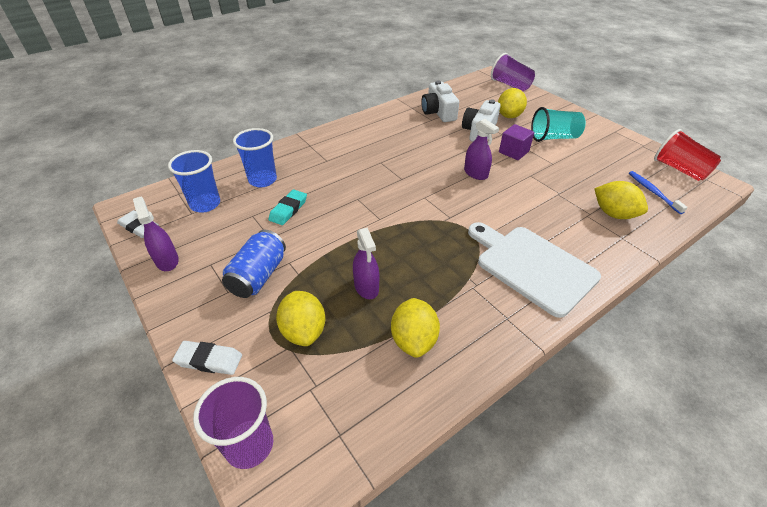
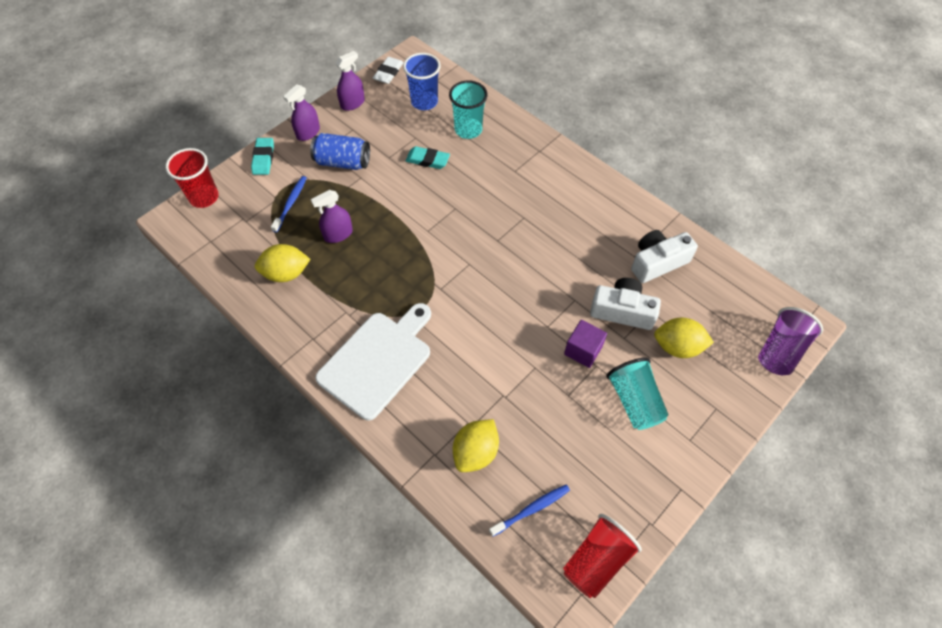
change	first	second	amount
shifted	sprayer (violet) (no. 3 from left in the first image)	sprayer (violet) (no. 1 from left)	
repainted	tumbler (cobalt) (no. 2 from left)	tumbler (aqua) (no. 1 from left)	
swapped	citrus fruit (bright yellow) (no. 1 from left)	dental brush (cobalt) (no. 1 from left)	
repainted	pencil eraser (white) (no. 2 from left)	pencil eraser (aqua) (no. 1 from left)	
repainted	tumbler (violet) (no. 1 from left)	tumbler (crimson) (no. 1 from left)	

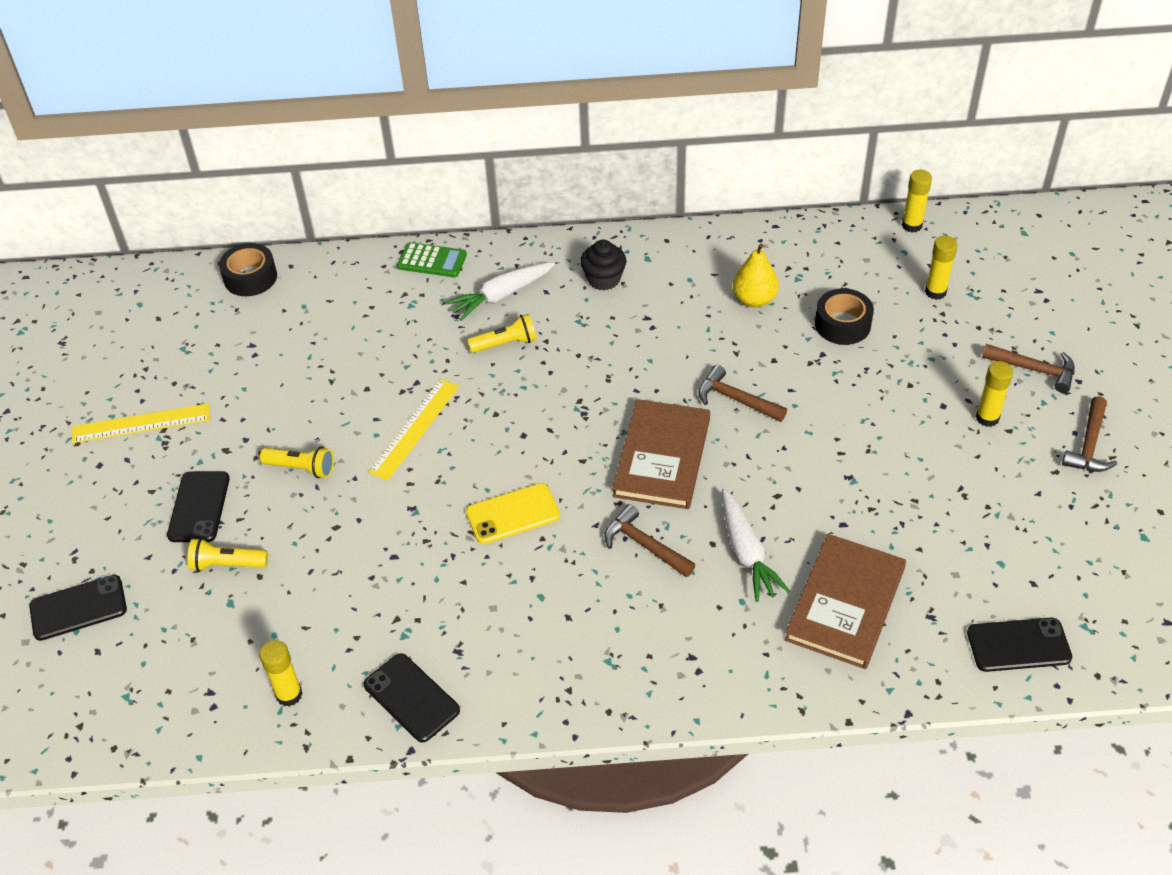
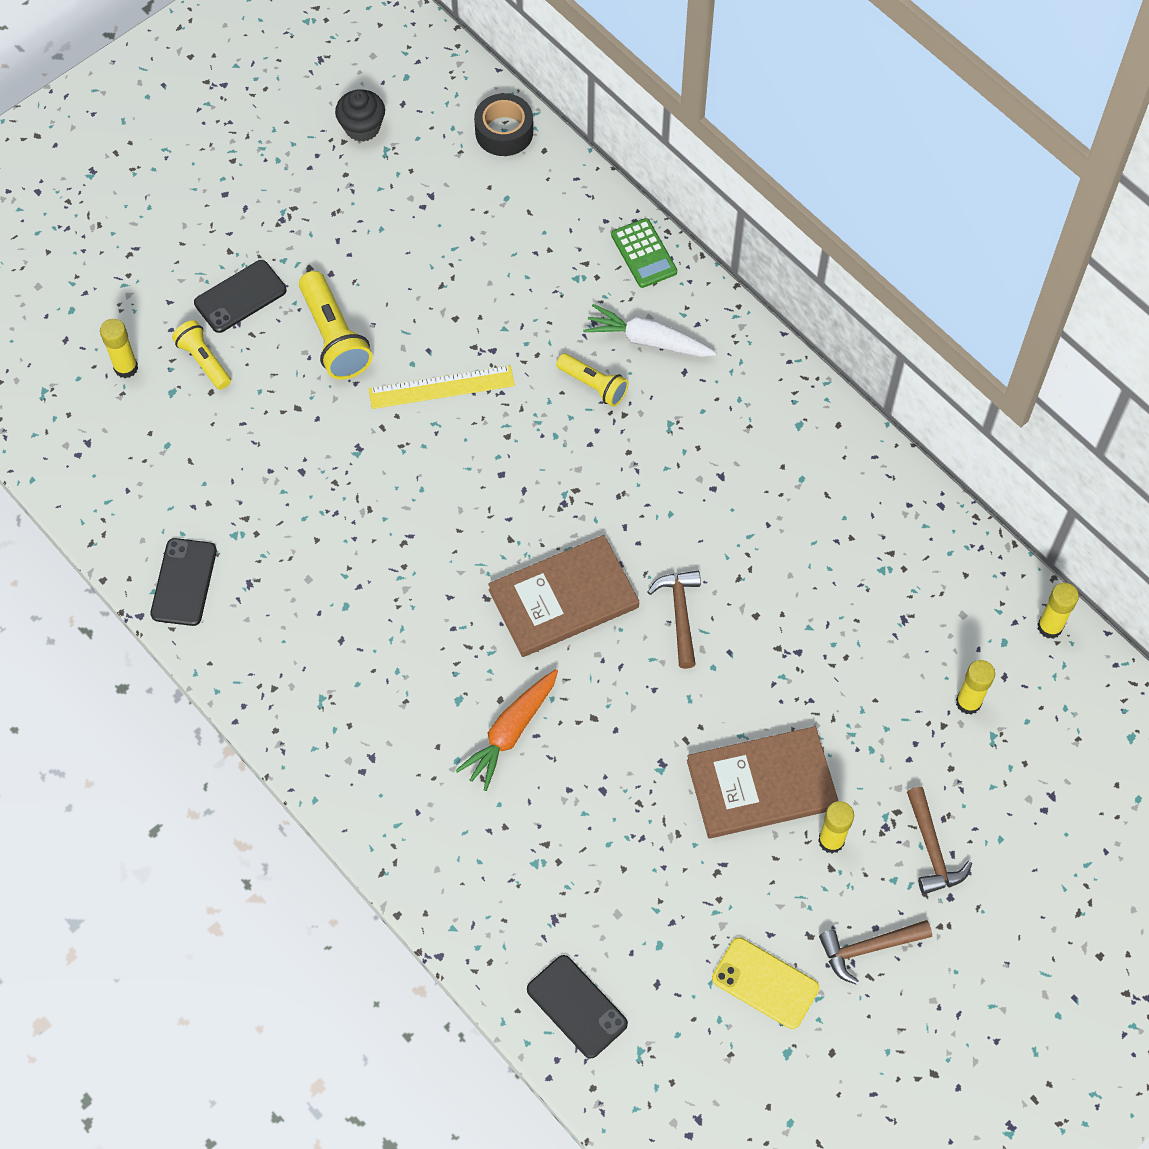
change	first	second	amount
shifted	cupcake (black)		
gone	pear fruit (bright yellow)		
gone	roll of tape (black) (no. 2 from left)		
gone	straightedge (bright yellow) (no. 1 from left)		
scaled	torch (bright yellow) (no. 2 from left)		x1.59
shifted	smartphone (bright yellow)		
repainted	root vegetable (white) (no. 2 from left)	root vegetable (bright orange)	
gone	carpenter's hammer (russet) (no. 1 from left)		
shifted	hardcover (russet) (no. 2 from left)		
gone	smartphone (black) (no. 1 from left)		
shifted	stick of glue (bright yellow) (no. 1 from left)		

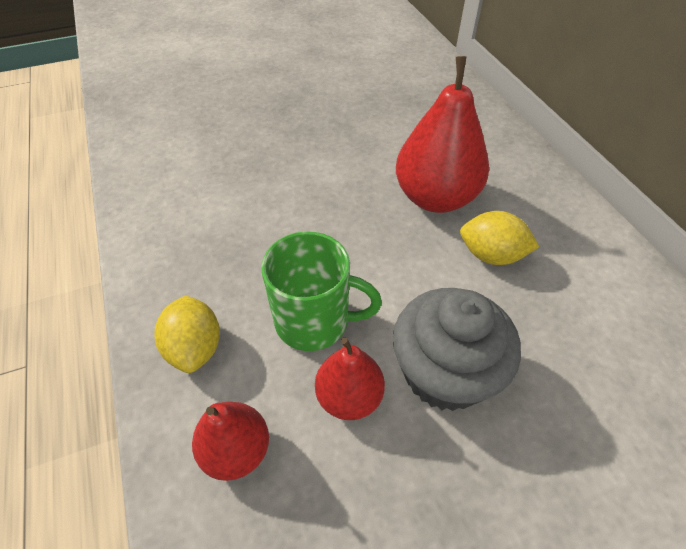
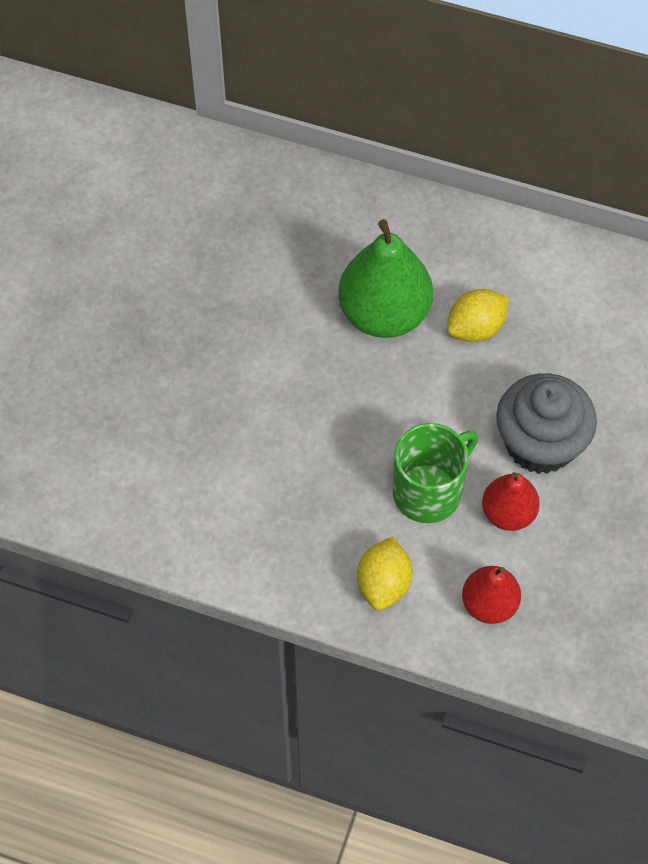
change	first	second	amount
repainted	pear fruit (crimson) (no. 3 from left)	pear fruit (emerald)	
rotated	citrus fruit (bright yellow) (no. 1 from left)		75 degrees clockwise

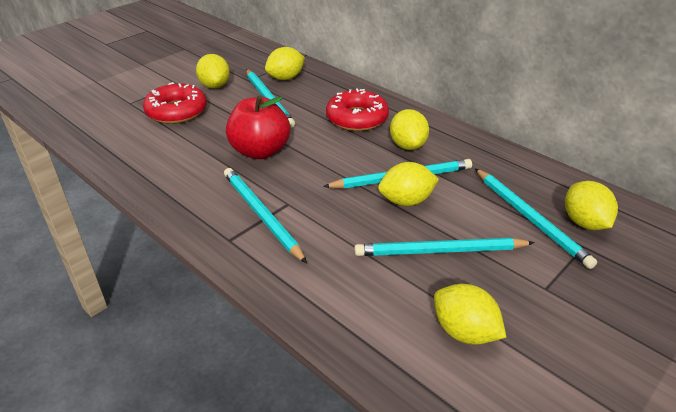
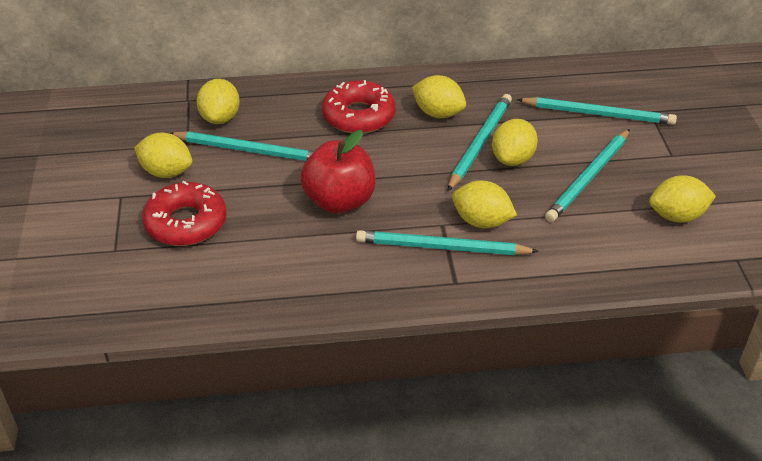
change	first	second	amount
shifted	citrus fruit (bright yellow) (no. 6 from left in the first image)	citrus fruit (bright yellow) (no. 4 from left)	

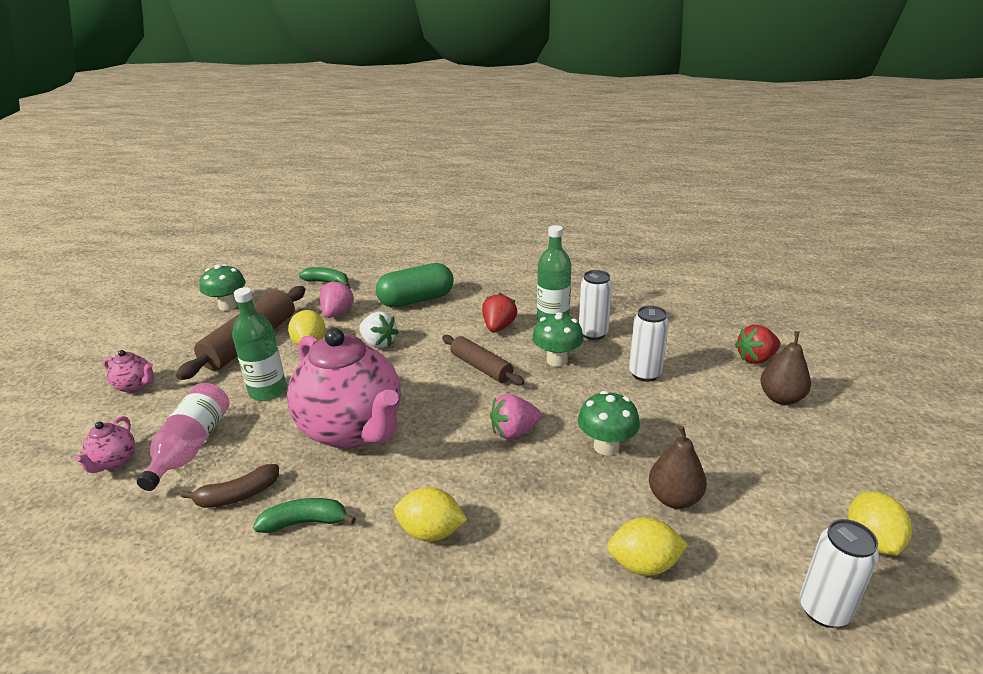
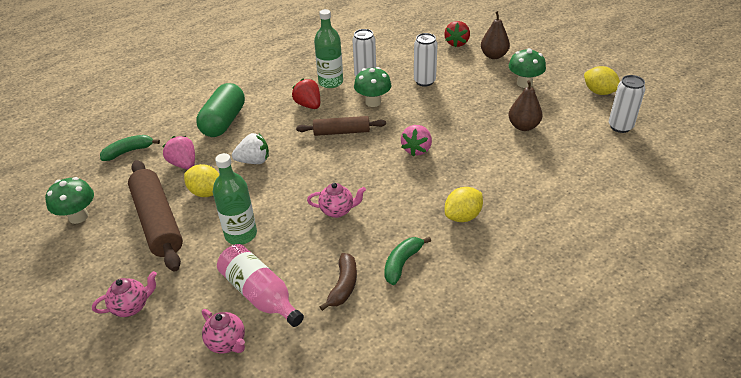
change	first	second	amount
scaled	tea pot (rose-pink) (no. 3 from left)		x0.41
shifted	fungus (emerald) (no. 3 from left)		
gone	citrus fruit (bright yellow) (no. 3 from left)		

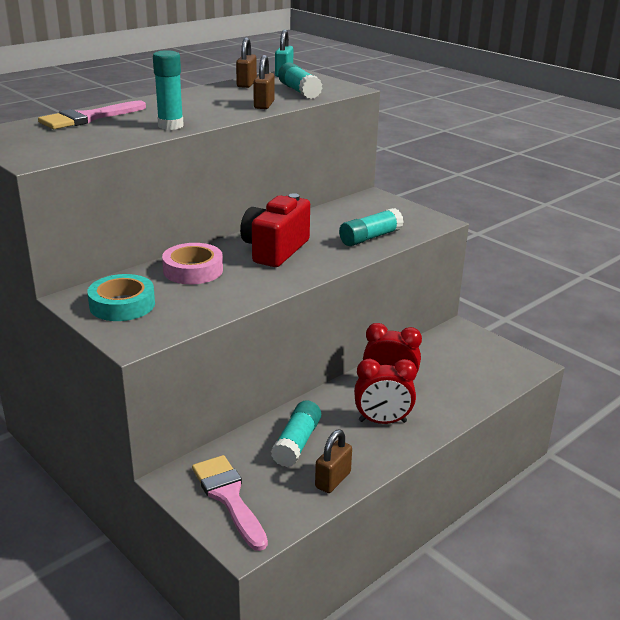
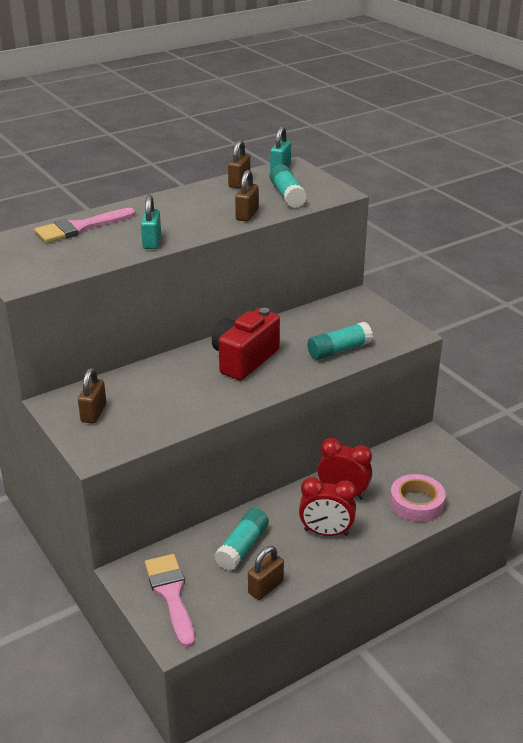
change	first	second	amount
swapped	stick of glue (aqua) (no. 1 from left)	padlock (aqua) (no. 1 from left)	
shifted	roll of tape (rose-pink)		
swapped	roll of tape (aqua)	padlock (russet) (no. 1 from left)	

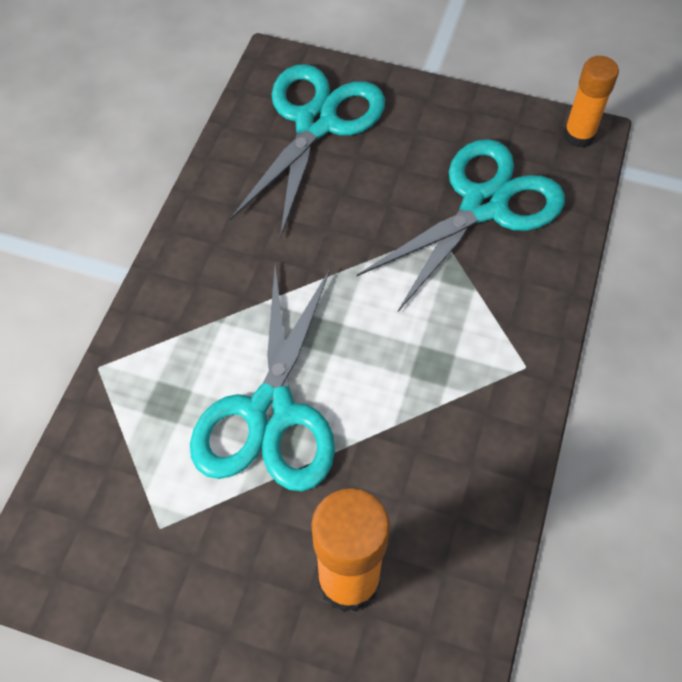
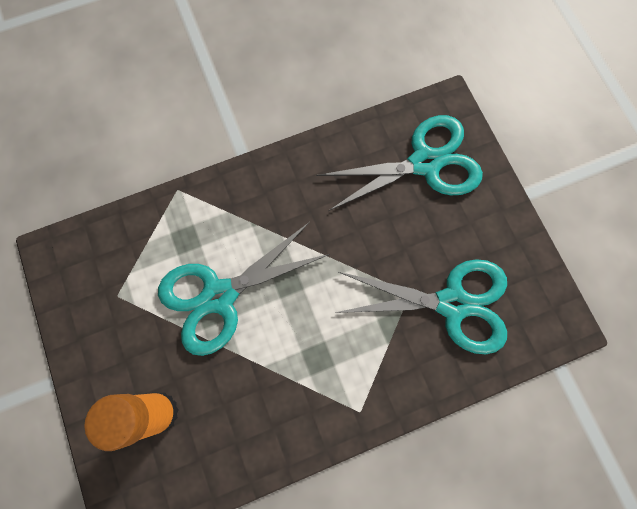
change	first	second	amount
gone	stick of glue (bright orange) (no. 2 from left)		

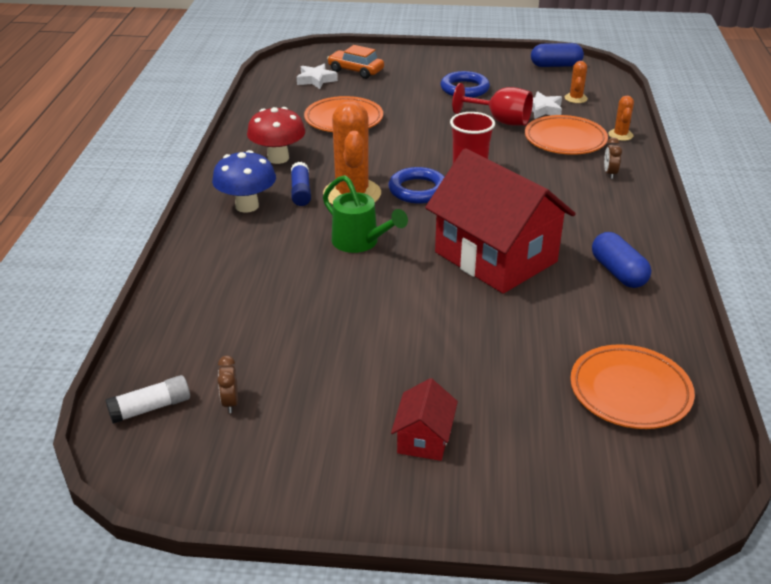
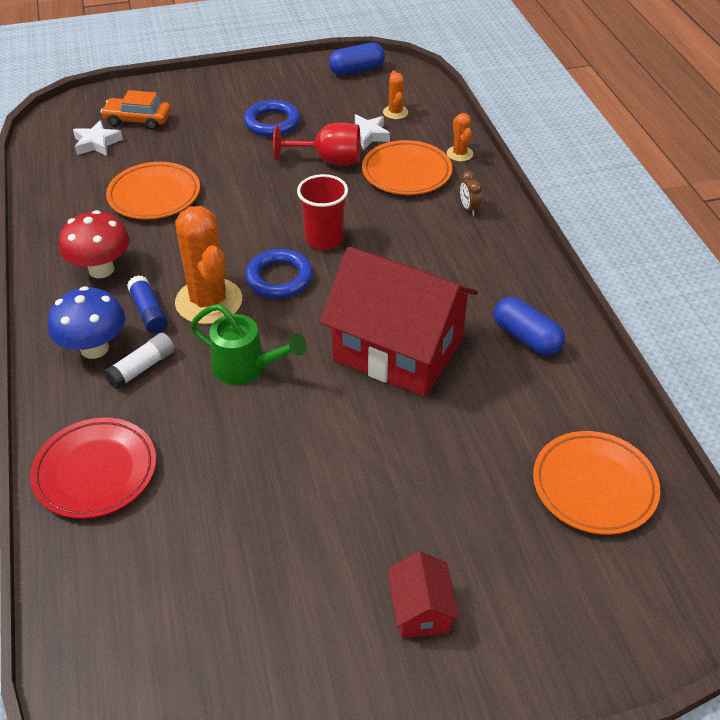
change	first	second	amount
gone	alarm clock (russet) (no. 1 from left)		
shifted	stick of glue (white)		
new		plate (crimson)	

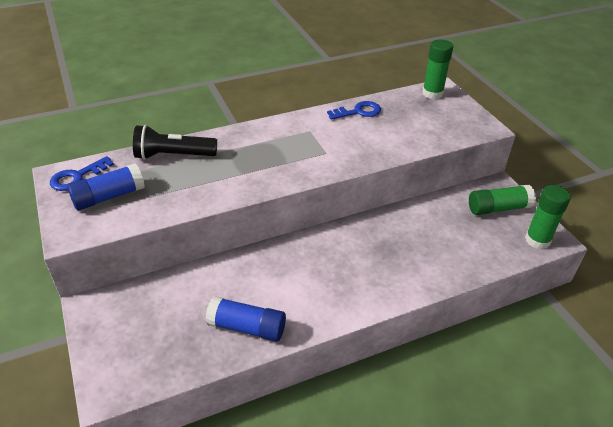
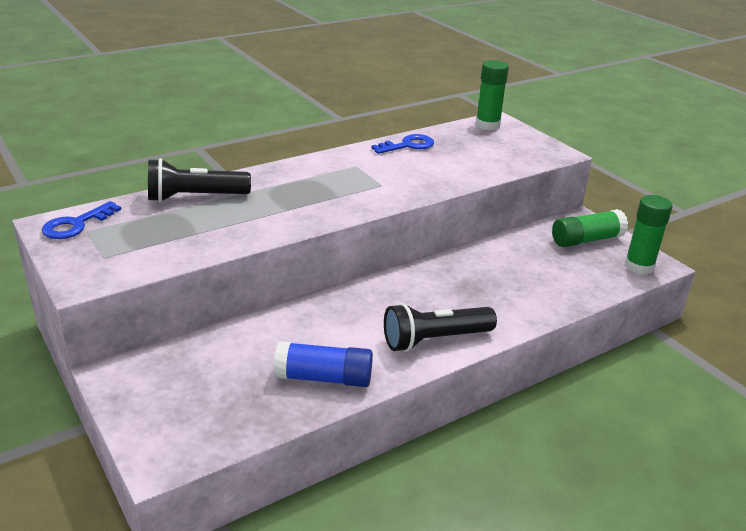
change	first	second	amount
gone	stick of glue (cobalt) (no. 1 from left)		
new		torch (black) (no. 2 from left)	

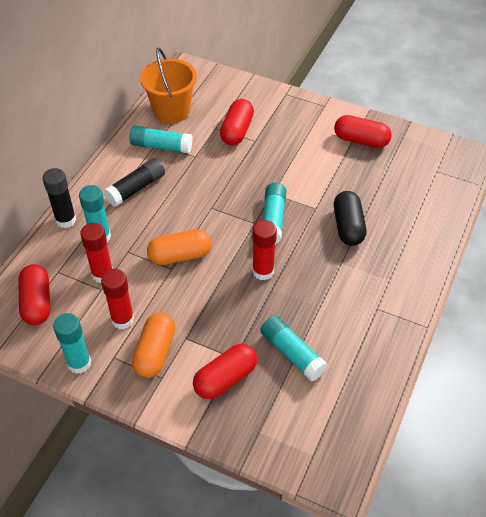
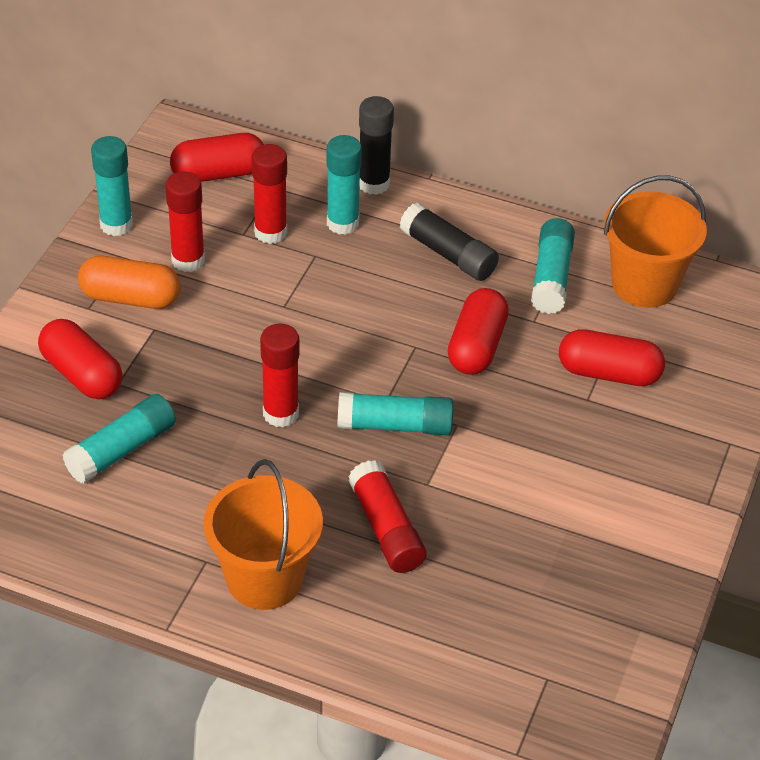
change	first	second	amount
shifted	pill (crimson) (no. 4 from left in the first image)	pill (crimson) (no. 3 from left)	
swapped	pill (black)	stick of glue (crimson) (no. 4 from left)	
gone	pill (bright orange) (no. 2 from left)		
new		bucket (bright orange) (no. 1 from left)	

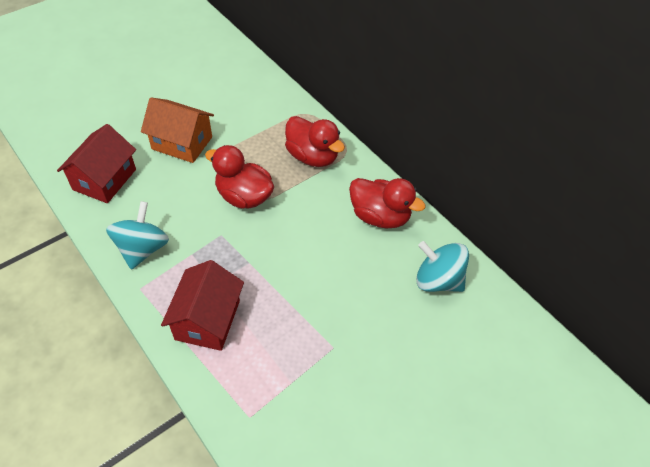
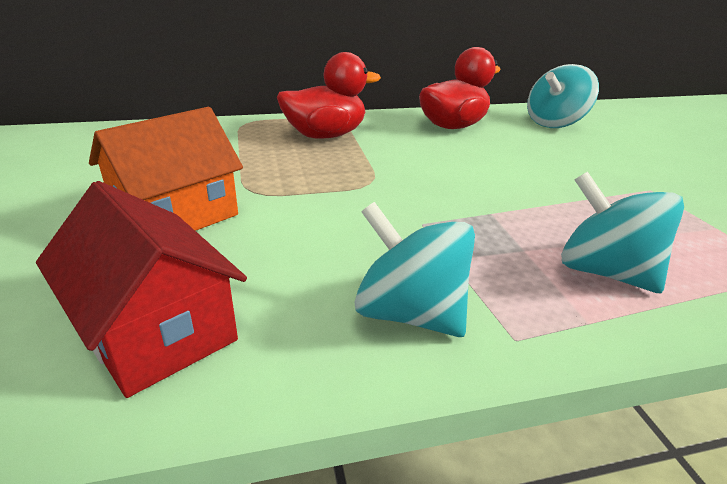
change	first	second	amount
gone	rubber duck (crimson) (no. 1 from left)		
swapped	cottage (crimson) (no. 2 from left)	spinning top (aqua) (no. 3 from left)	

